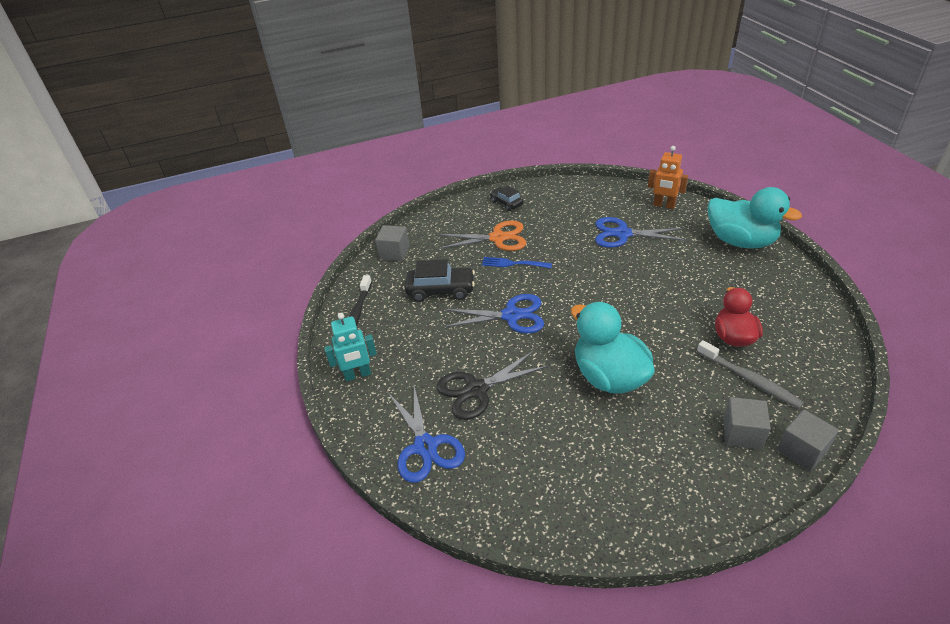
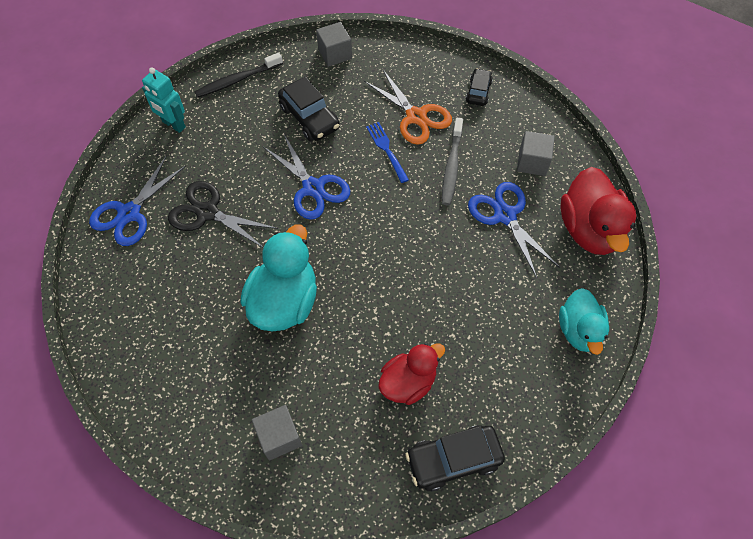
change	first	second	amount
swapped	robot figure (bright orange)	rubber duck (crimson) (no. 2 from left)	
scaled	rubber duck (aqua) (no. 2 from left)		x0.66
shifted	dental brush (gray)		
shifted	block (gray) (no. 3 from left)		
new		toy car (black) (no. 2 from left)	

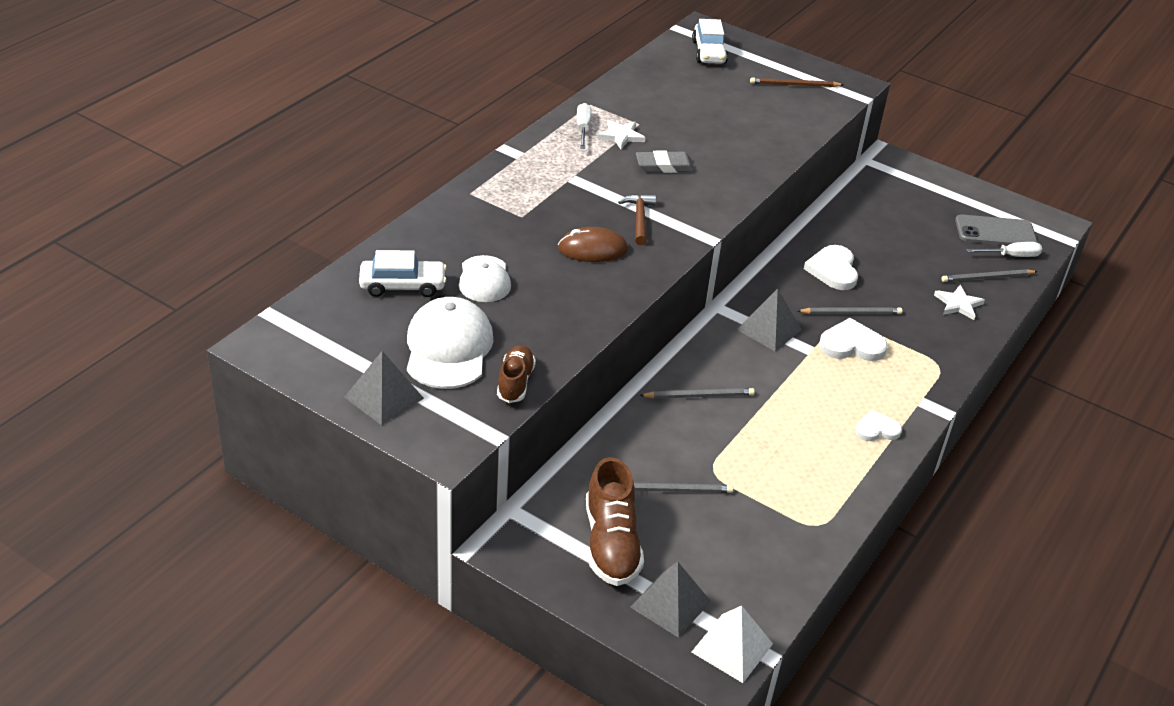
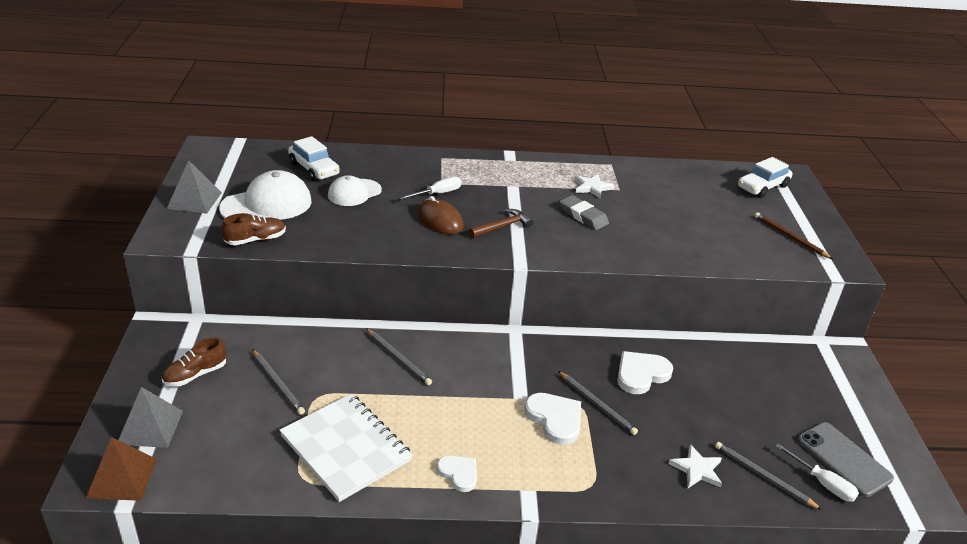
change	first	second	amount
shifted	screwdriver (white) (no. 1 from left)		
gone	pyramid (gray) (no. 3 from left)		
scaled	lace-up shoe (russet) (no. 2 from left in the first image)	lace-up shoe (russet) (no. 1 from left)	x0.62
repainted	pyramid (white)	pyramid (russet)	
new		notebook (white)	

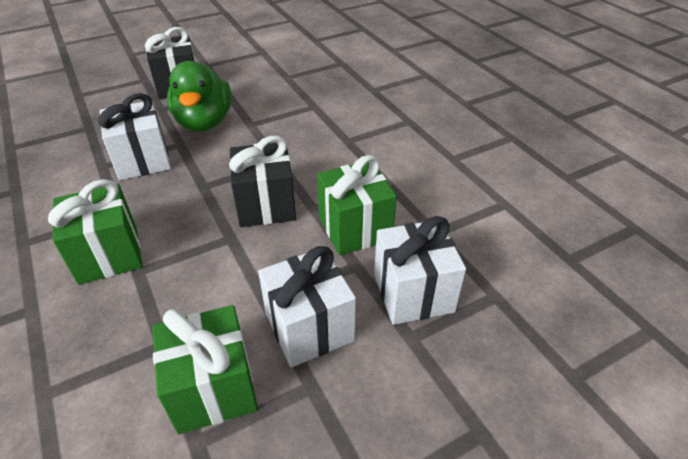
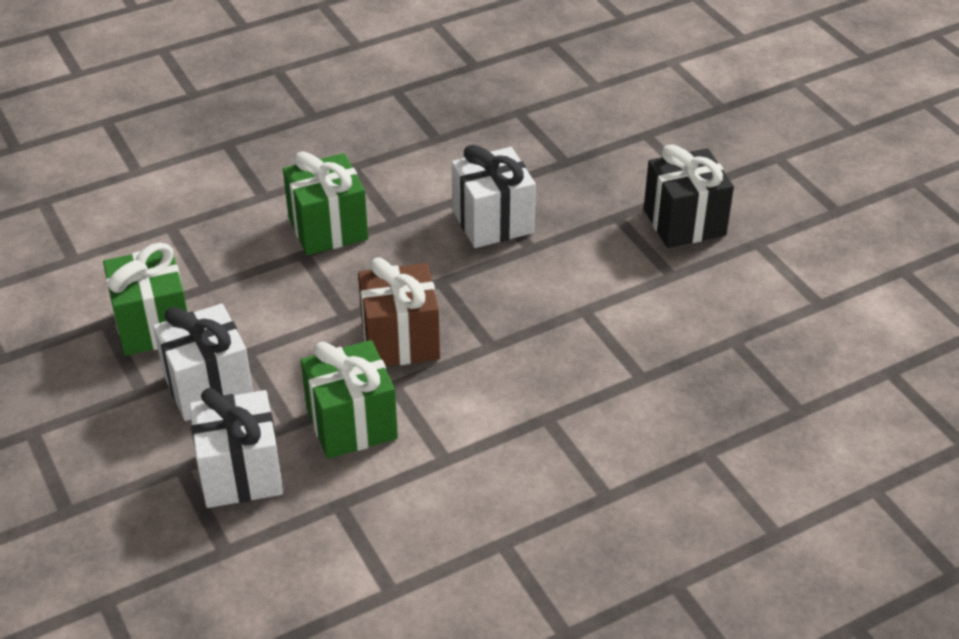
change	first	second	amount
gone	rubber duck (emerald)		
repainted	gift (black) (no. 2 from left)	gift (russet)	

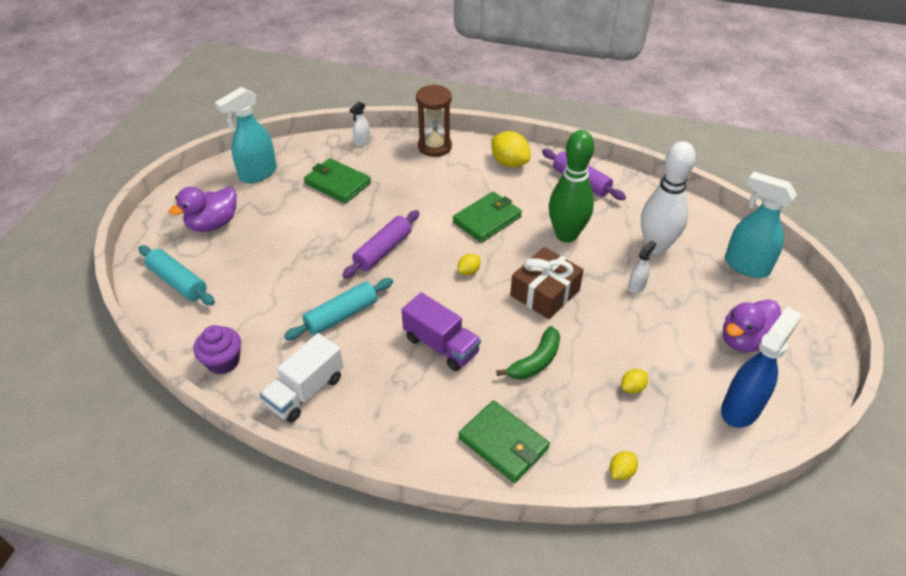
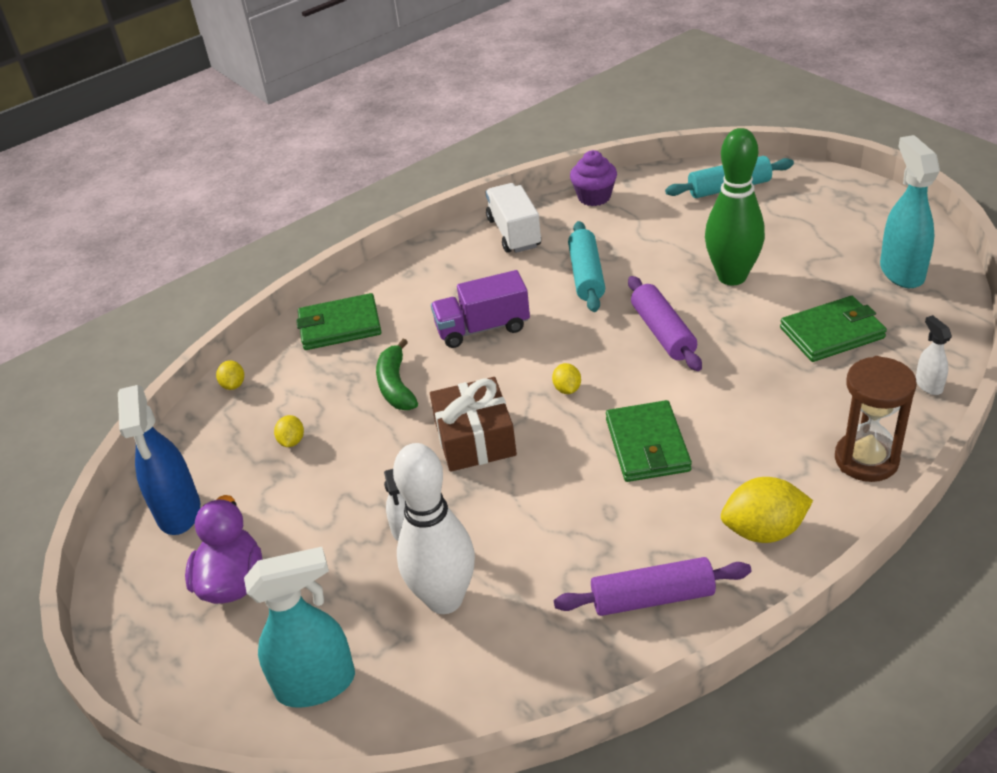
change	first	second	amount
shifted	tenpin (emerald)		
gone	rubber duck (violet) (no. 1 from left)		

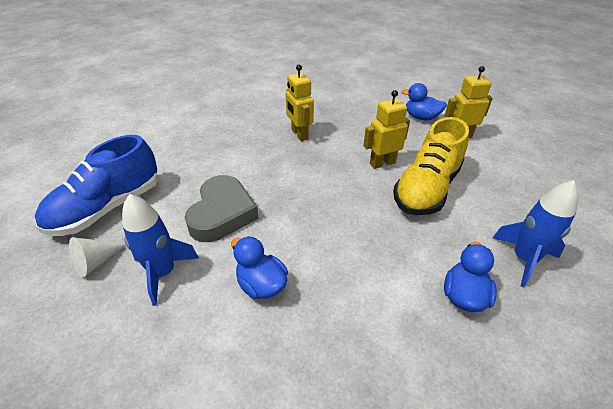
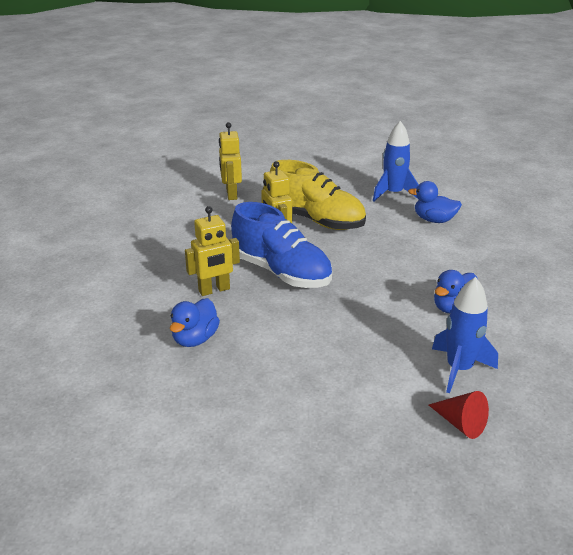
change	first	second	amount
shifted	rubber duck (cobalt) (no. 2 from left in the first image)	rubber duck (cobalt) (no. 1 from left)	
shifted	lace-up shoe (cobalt)		
gone	heart (gray)		
repainted	cone shape (white)	cone shape (crimson)	

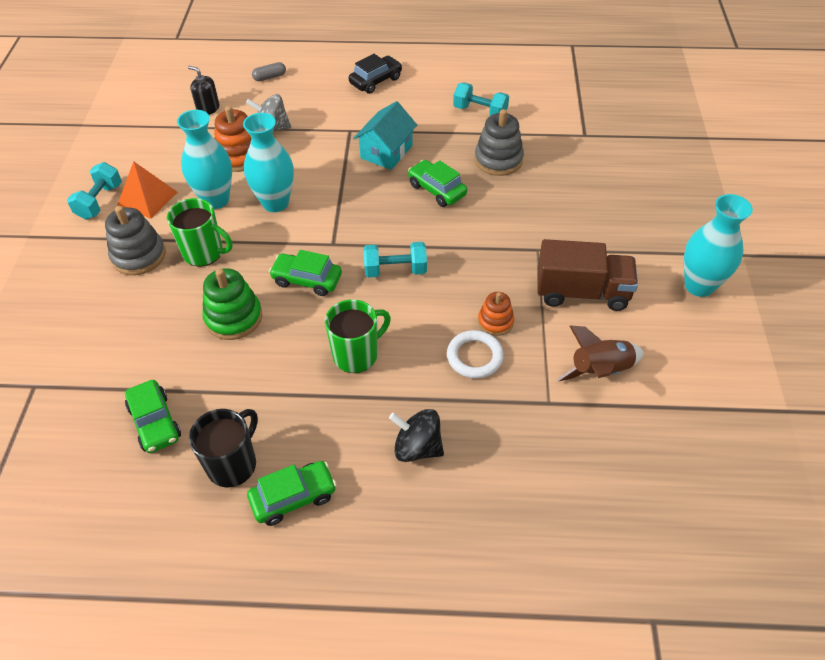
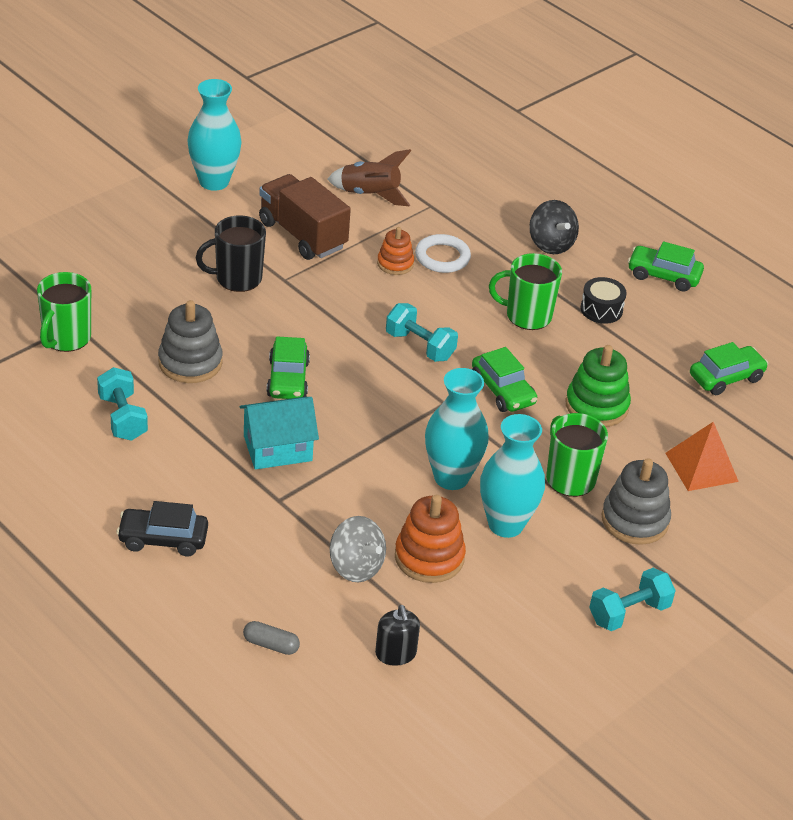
change	first	second	amount
shifted	pyramid (bright orange)		
rotated	toy car (emerald) (no. 1 from left in the first image)	toy car (emerald) (no. 4 from left)	45 degrees clockwise
shifted	coffee mug (black)		
new		coffee mug (emerald) (no. 1 from left)	
new		toy drum (black)	

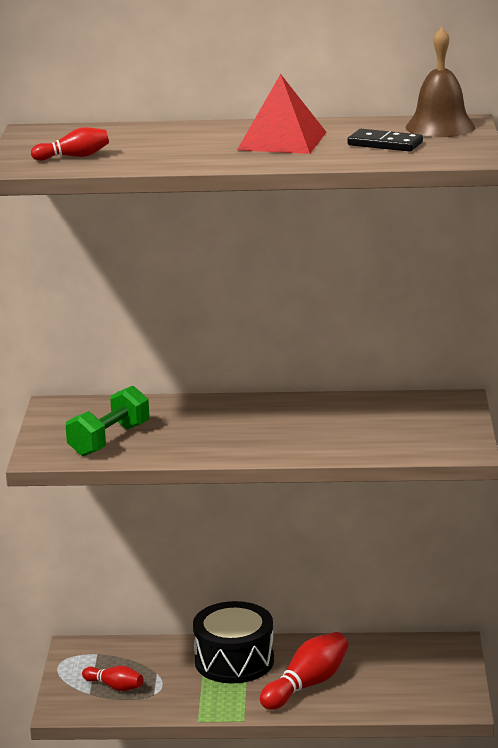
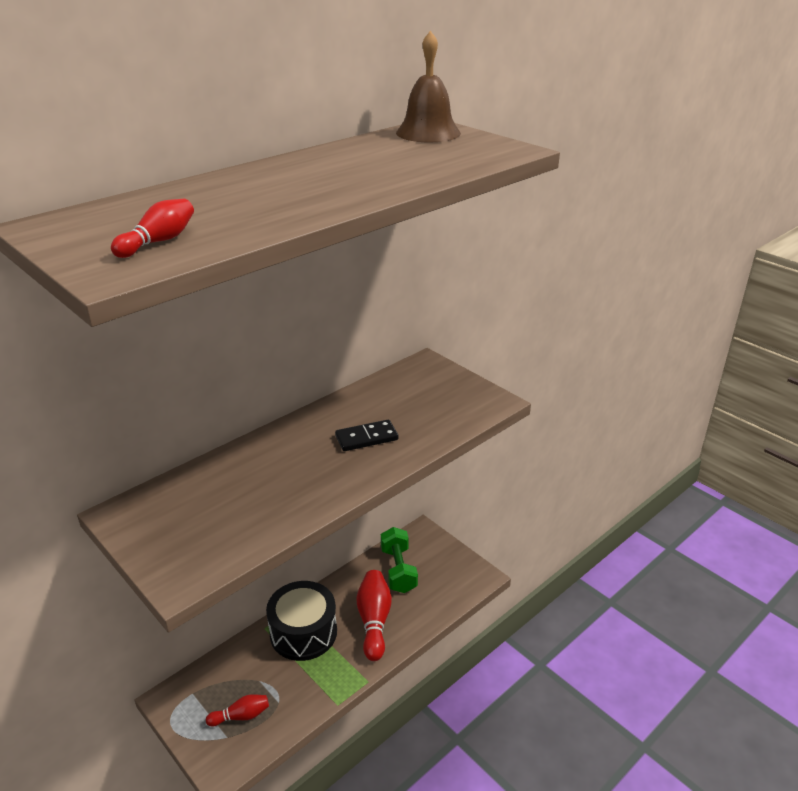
change	first	second	amount
gone	pyramid (crimson)		
shifted	domino (black)		
shifted	hand weight (emerald)		

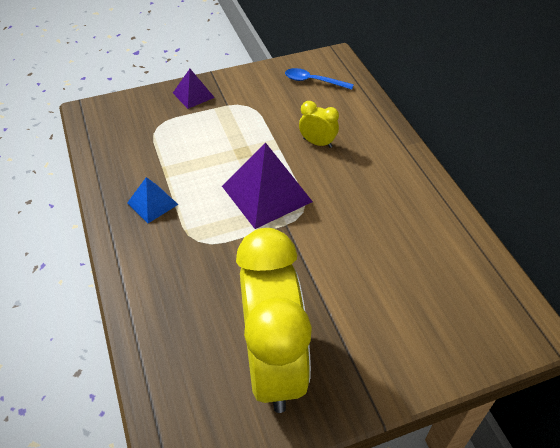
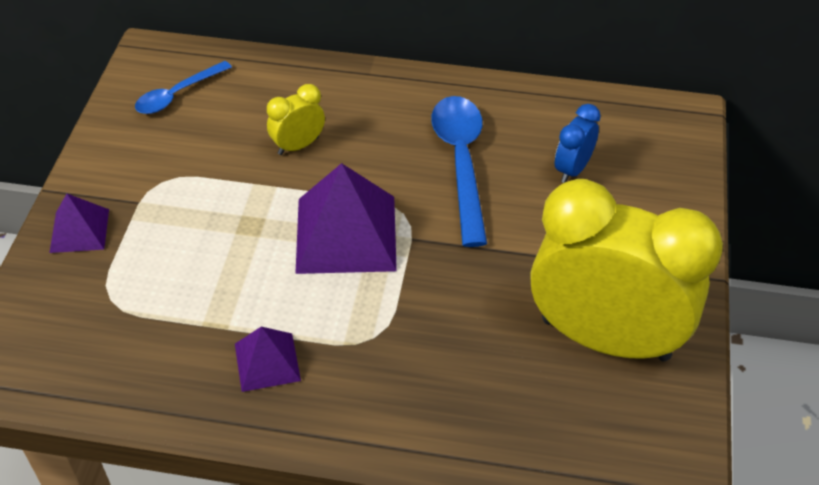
change	first	second	amount
repainted	pyramid (cobalt)	pyramid (violet) (no. 2 from left)	
new		spoon (cobalt) (no. 2 from left)	
new		alarm clock (cobalt)	

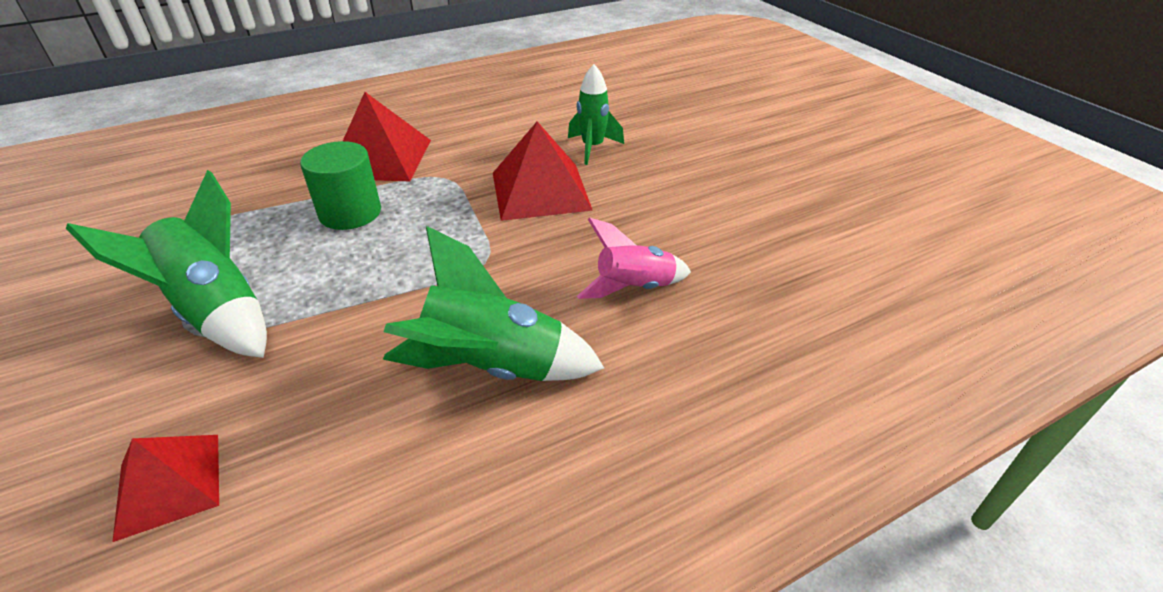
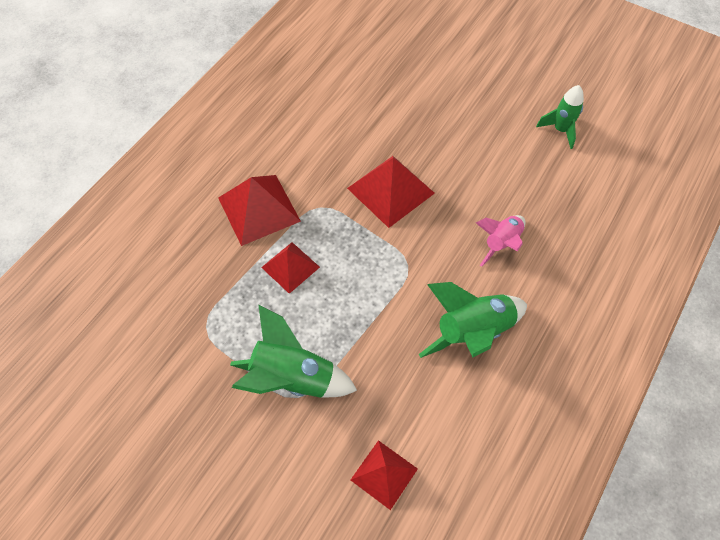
change	first	second	amount
shifted	toy rocket (emerald) (no. 3 from left)		
swapped	cylinder (emerald)	pyramid (crimson) (no. 2 from left)	

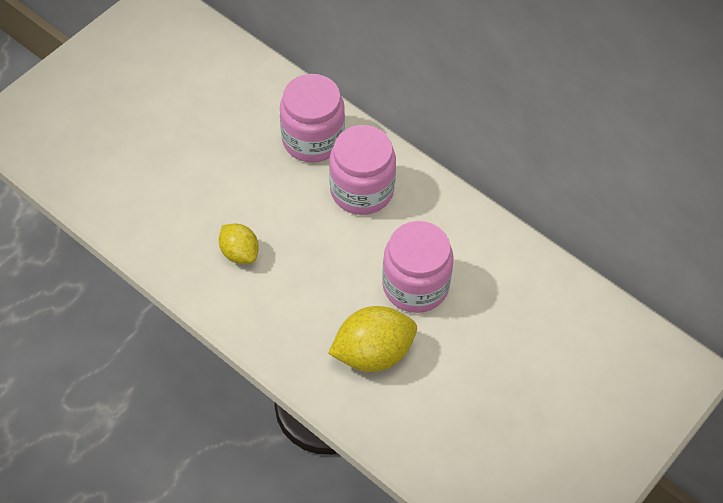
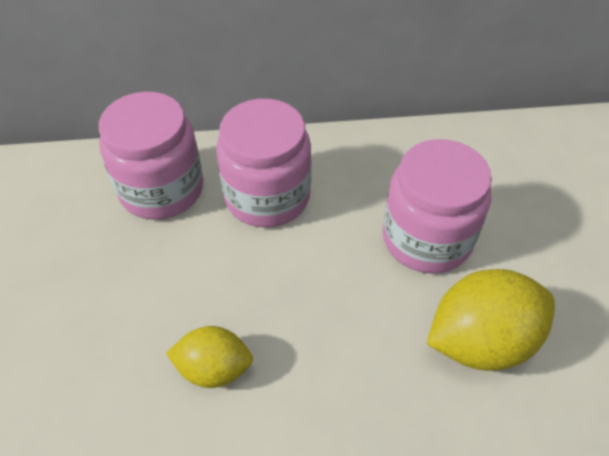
change	first	second	amount
rotated	citrus fruit (bright yellow) (no. 2 from left)		45 degrees clockwise

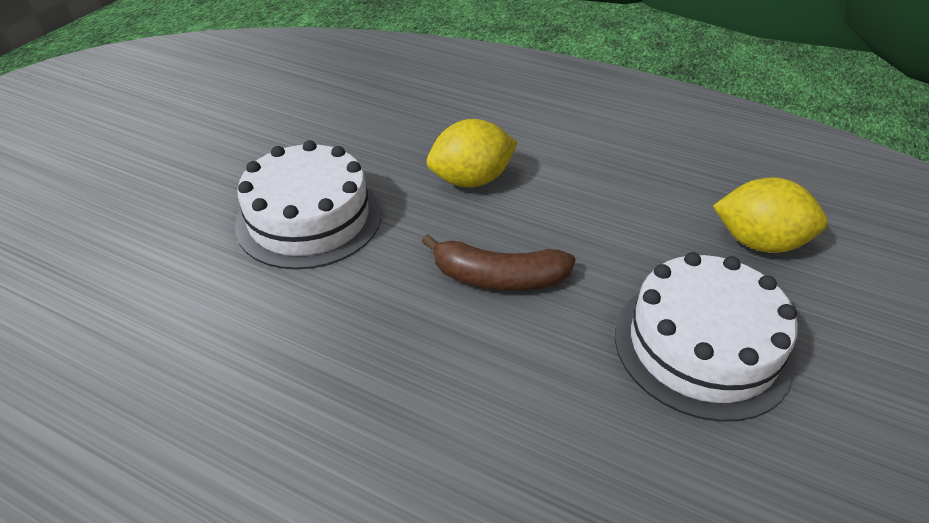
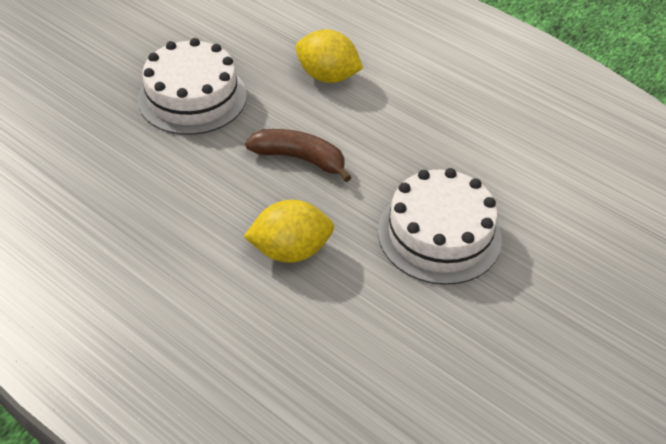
change	first	second	amount
shifted	citrus fruit (bright yellow) (no. 2 from left)		

